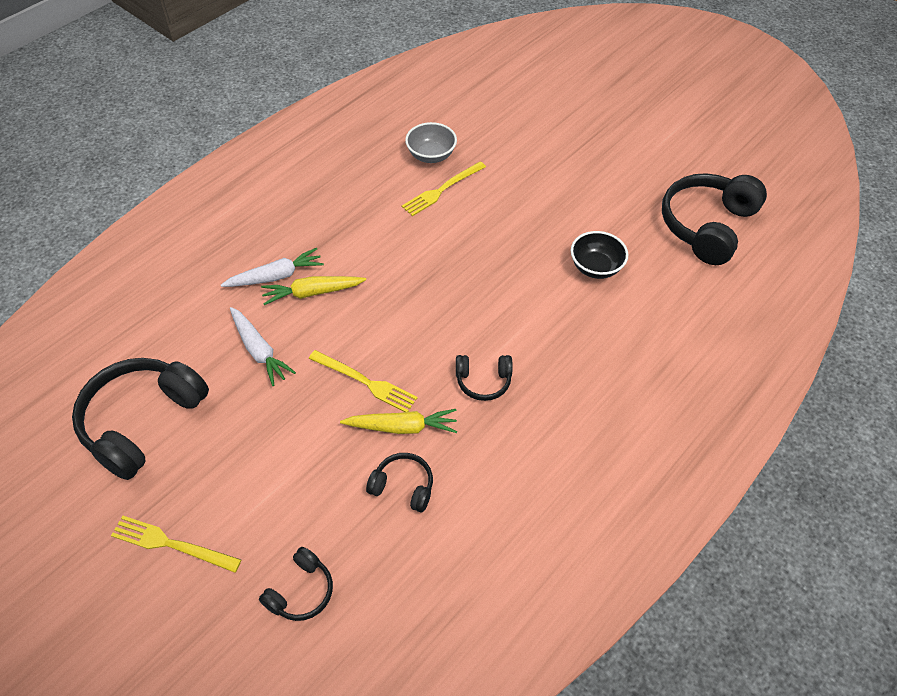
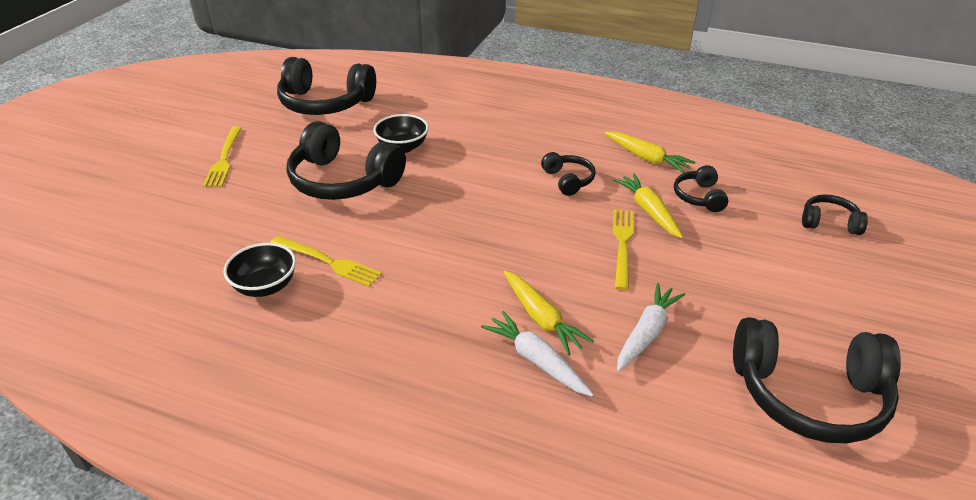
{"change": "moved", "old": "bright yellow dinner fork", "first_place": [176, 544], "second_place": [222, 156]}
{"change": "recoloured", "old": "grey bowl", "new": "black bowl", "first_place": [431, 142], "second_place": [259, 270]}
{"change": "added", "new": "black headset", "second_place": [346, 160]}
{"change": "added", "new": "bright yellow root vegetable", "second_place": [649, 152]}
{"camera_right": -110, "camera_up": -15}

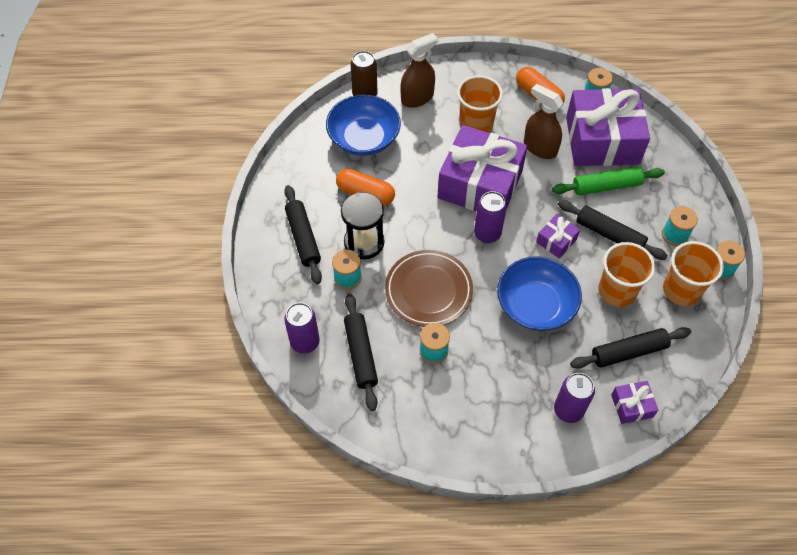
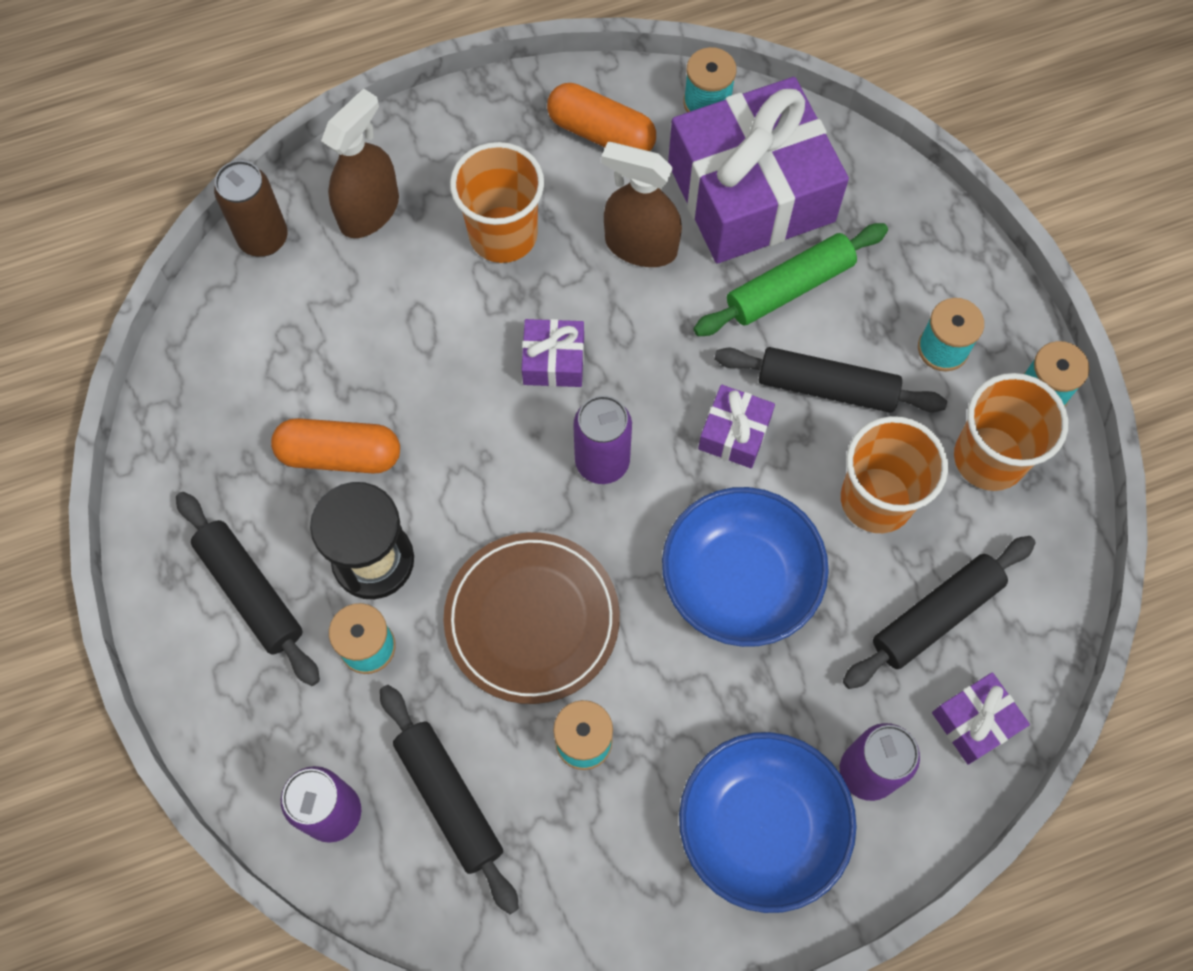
{"change": "moved", "old": "blue bowl", "first_place": [363, 125], "second_place": [768, 822]}
{"change": "resized", "old": "purple wrapped gift", "first_place": [482, 168], "second_place": [552, 353], "factor": 0.43}
{"camera_right": -20, "camera_up": 10}

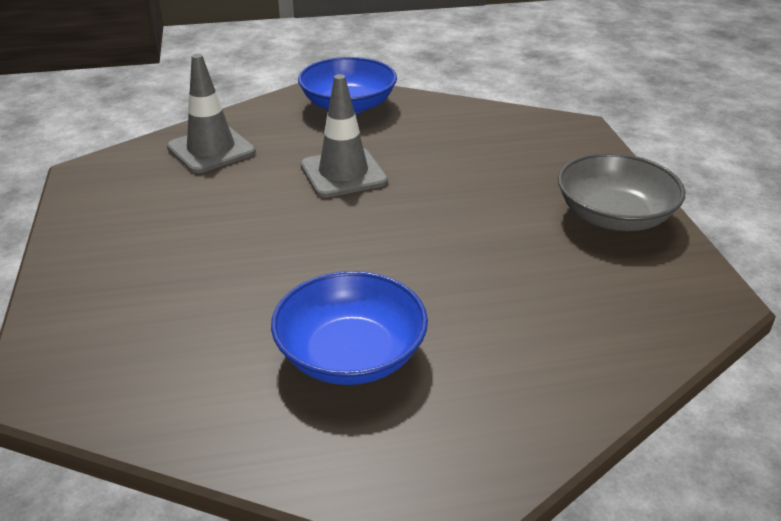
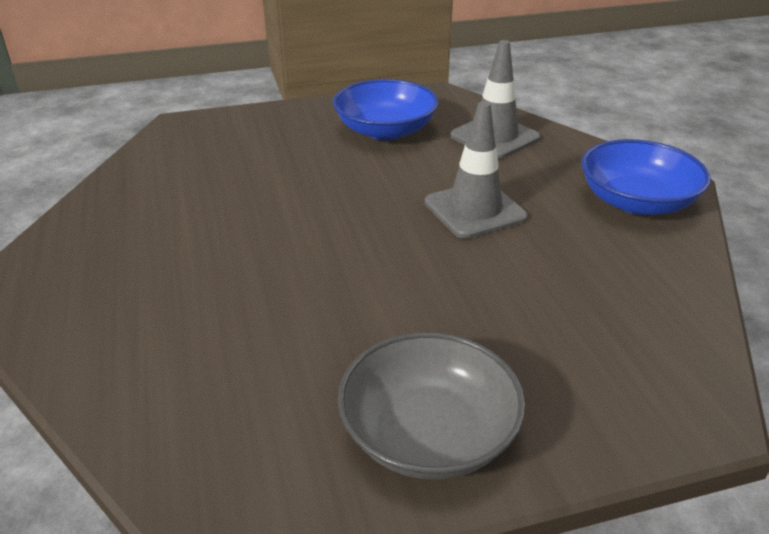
{"change": "moved", "old": "blue bowl", "first_place": [349, 328], "second_place": [385, 109]}
{"camera_right": 85, "camera_up": 0}

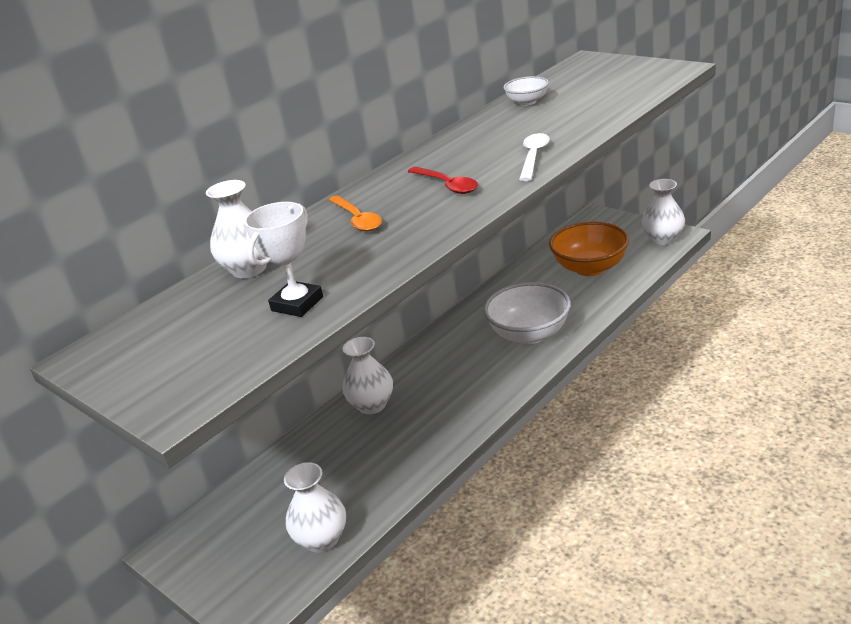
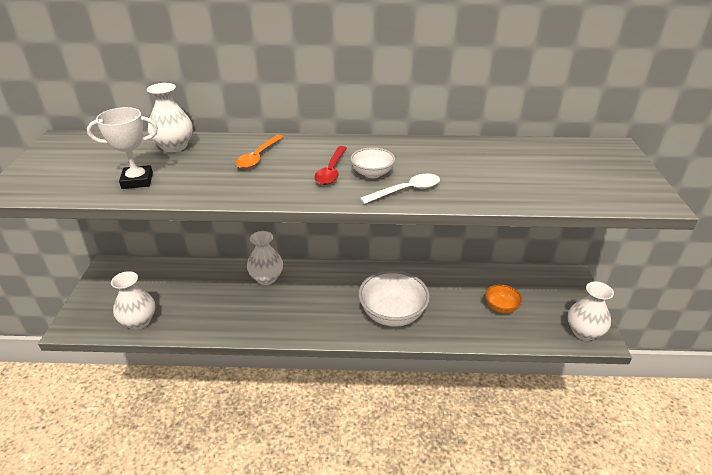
{"change": "moved", "old": "white bowl", "first_place": [526, 91], "second_place": [373, 162]}
{"change": "resized", "old": "bright orange bowl", "first_place": [589, 248], "second_place": [503, 298], "factor": 0.53}
{"camera_right": 45, "camera_up": 5}

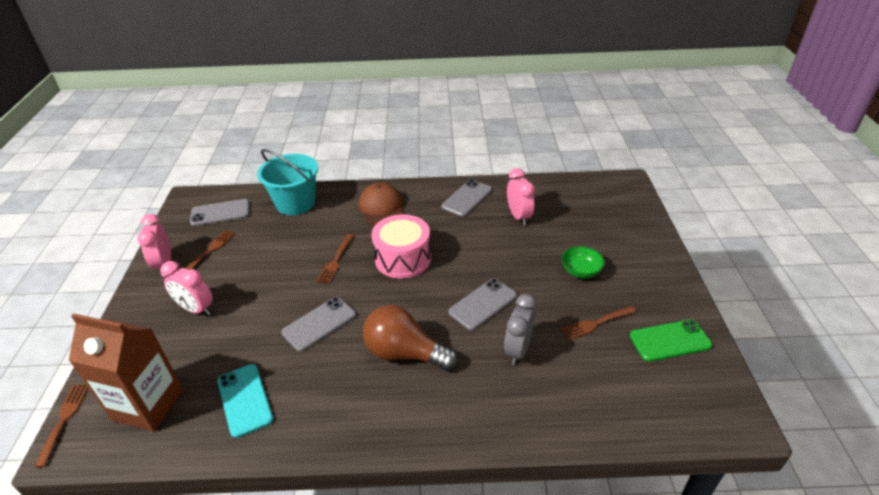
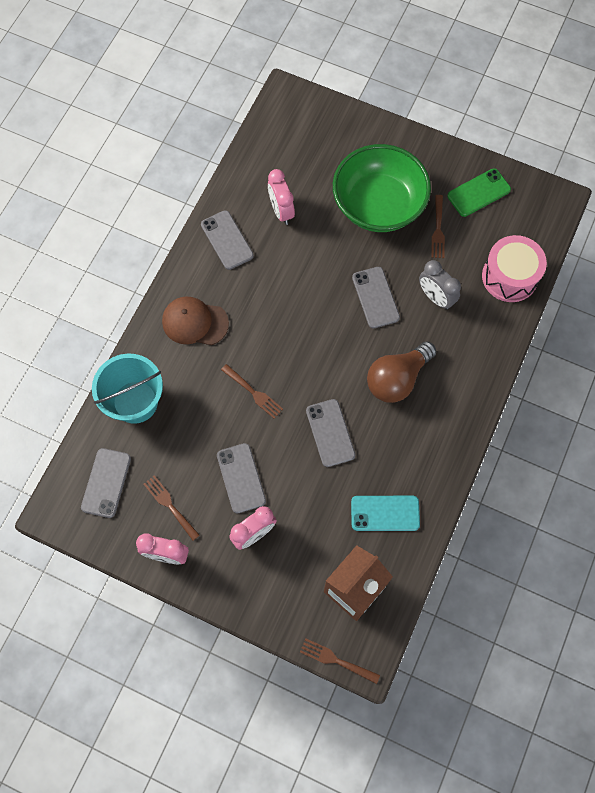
{"change": "moved", "old": "pink drum", "first_place": [401, 246], "second_place": [514, 268]}
{"change": "turned", "old": "pink clock", "first_place": [521, 196], "second_place": [281, 197], "degrees": -120}
{"change": "resized", "old": "leaf-green bowl", "first_place": [583, 262], "second_place": [382, 188], "factor": 2.44}
{"change": "turned", "old": "leaf-green phone", "first_place": [671, 341], "second_place": [479, 192], "degrees": 45}
{"change": "added", "new": "grey phone", "second_place": [241, 478]}
{"camera_right": -65, "camera_up": 30}

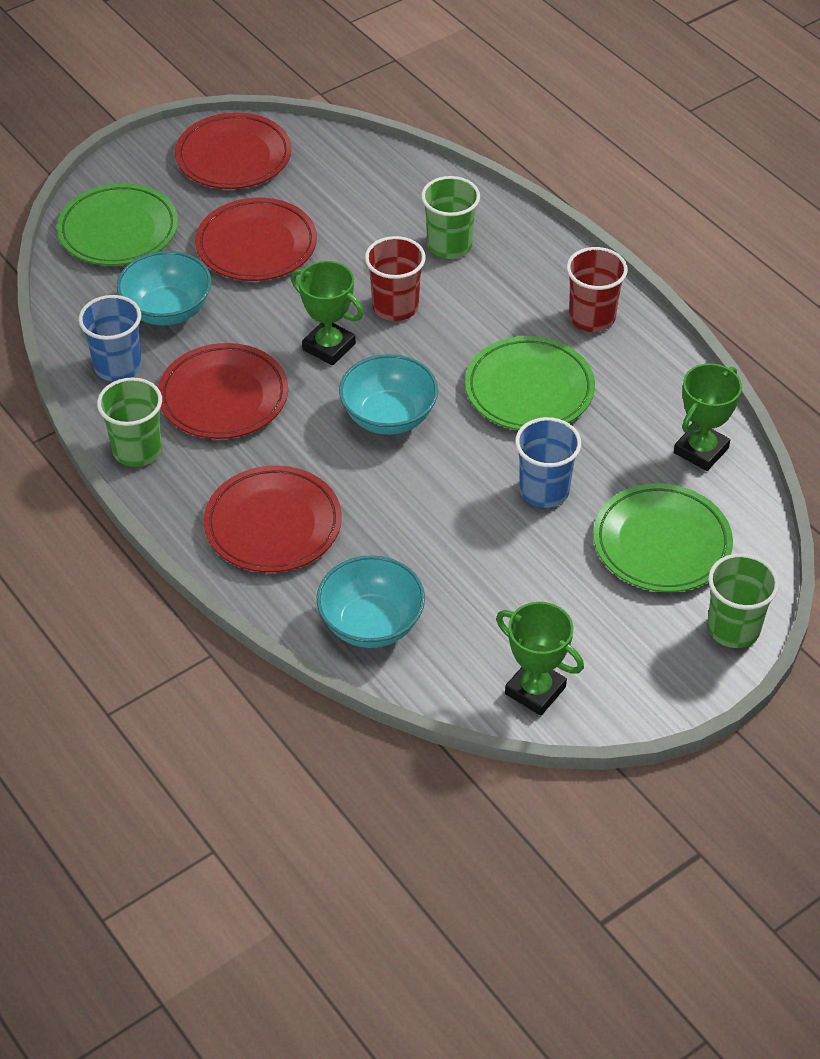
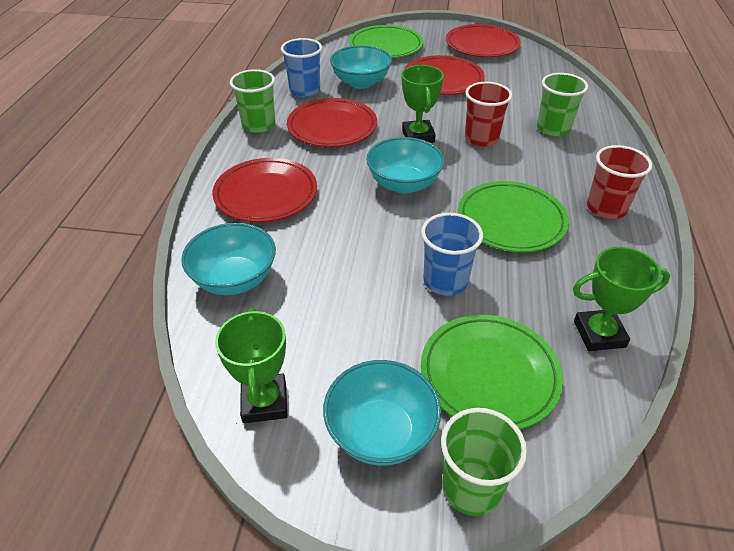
{"change": "added", "new": "teal bowl", "second_place": [382, 413]}
{"camera_right": 45, "camera_up": -5}

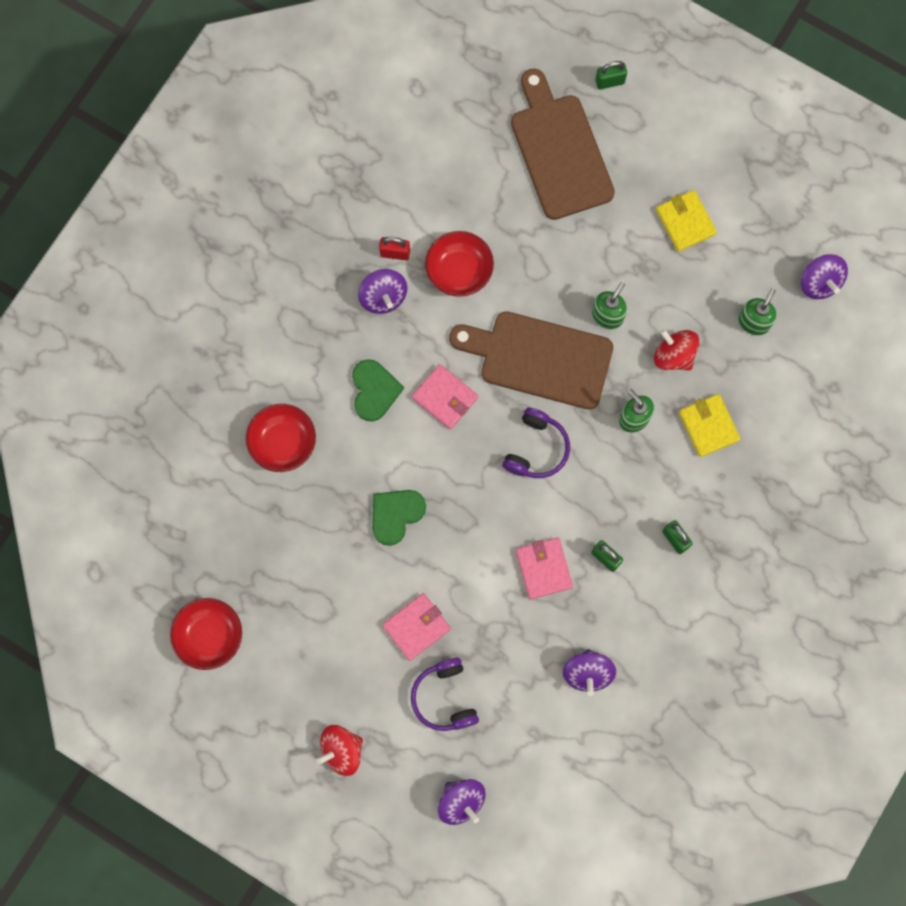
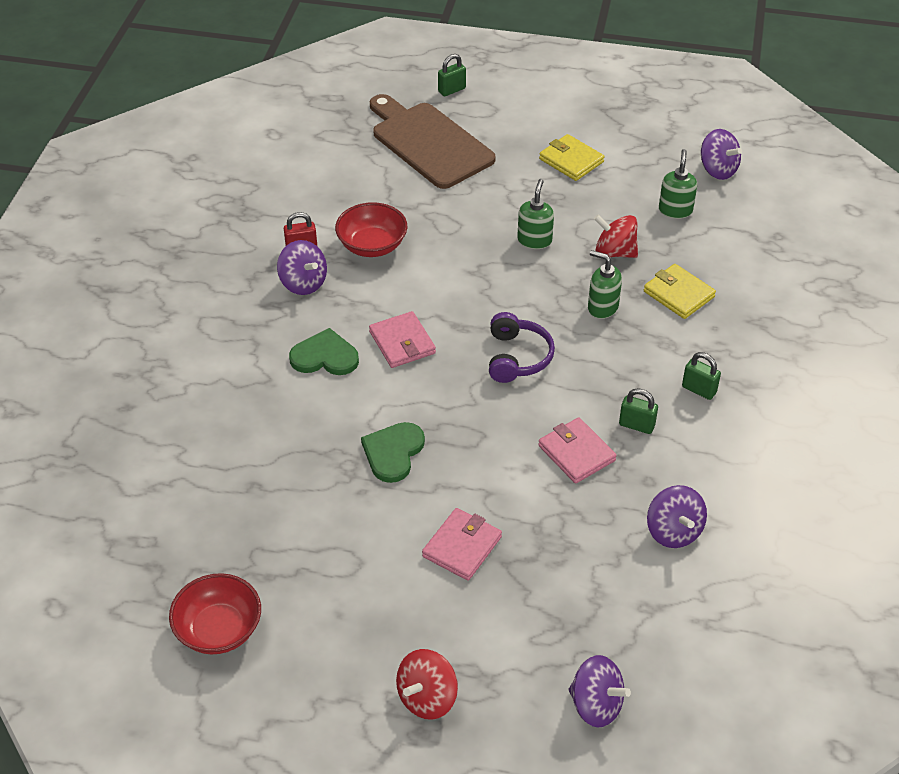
{"change": "removed", "old": "red bowl", "first_place": [281, 438]}
{"change": "turned", "old": "leaf-green love heart", "first_place": [378, 390], "second_place": [324, 351], "degrees": -60}
{"change": "removed", "old": "purple headset", "first_place": [445, 694]}
{"change": "turned", "old": "pink billfold", "first_place": [445, 396], "second_place": [402, 339], "degrees": 45}
{"change": "removed", "old": "russet cutting board", "first_place": [531, 360]}
{"camera_right": -20, "camera_up": -30}

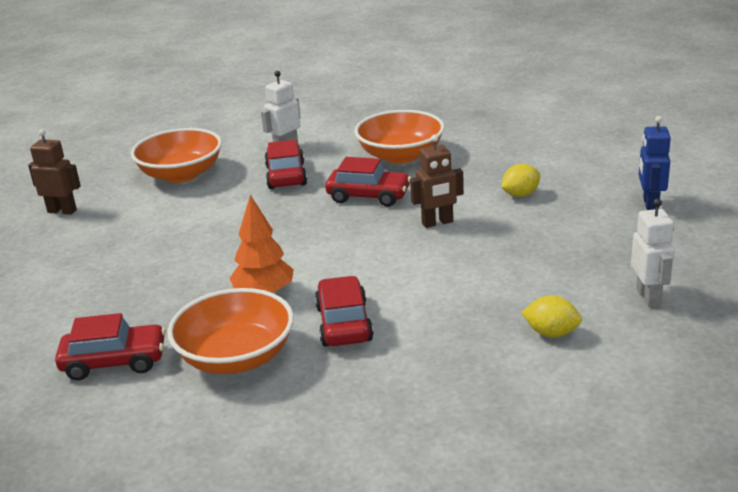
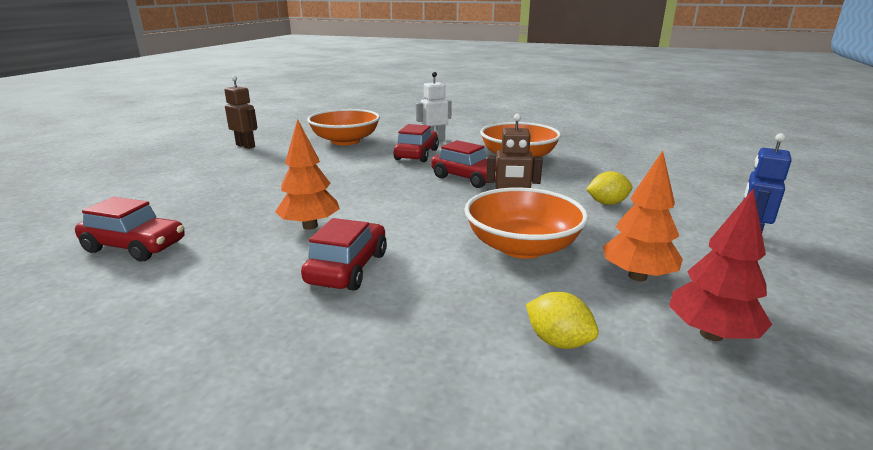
{"change": "moved", "old": "bright orange bowl", "first_place": [230, 331], "second_place": [526, 223]}
{"change": "replaced", "old": "white robot figure", "new": "red toy tree", "first_place": [653, 252], "second_place": [720, 265]}
{"change": "added", "new": "bright orange toy tree", "second_place": [643, 216]}
{"camera_right": 20, "camera_up": -5}

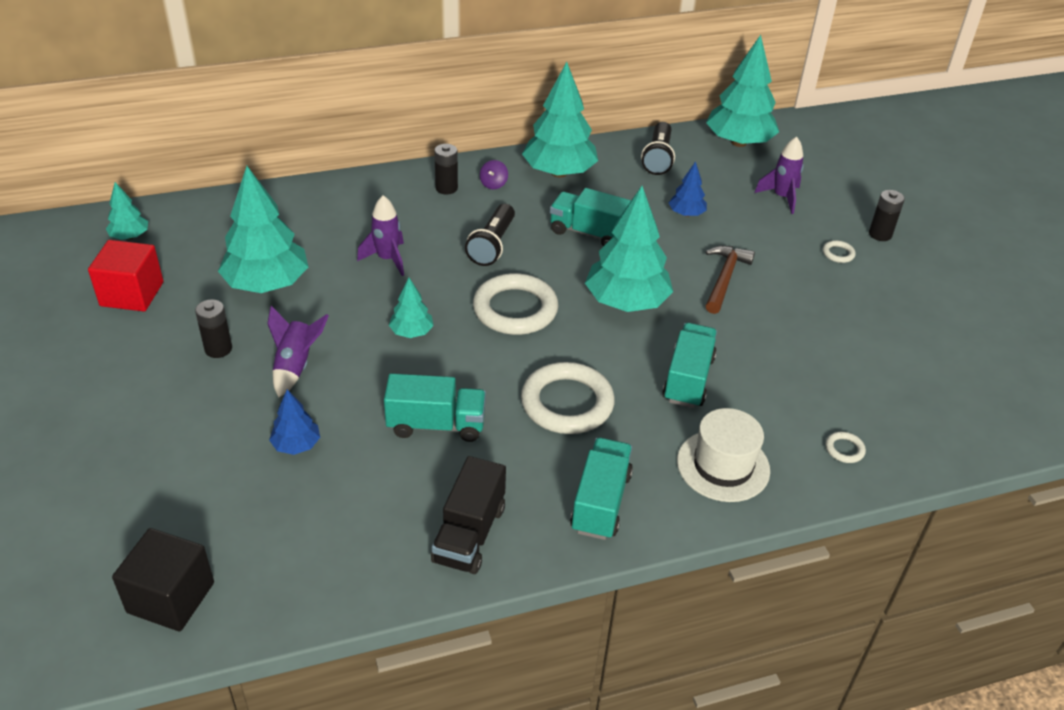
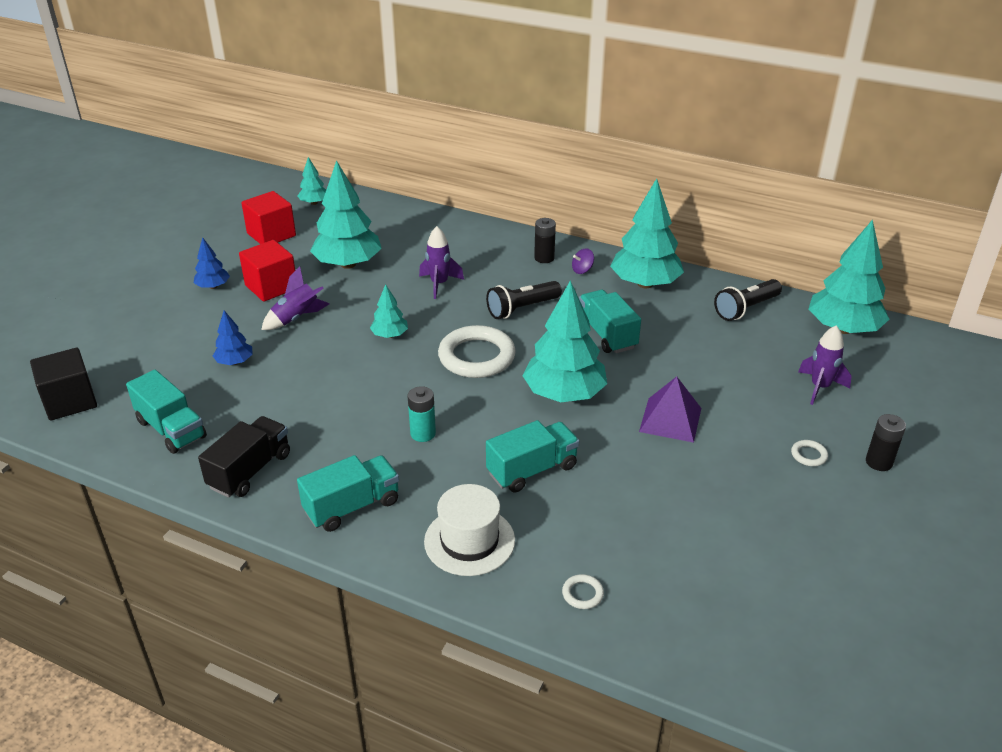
{"change": "replaced", "old": "black battery", "new": "red block", "first_place": [213, 328], "second_place": [267, 271]}
{"change": "moved", "old": "teal lorry", "first_place": [435, 407], "second_place": [166, 412]}
{"change": "turned", "old": "black lorry", "first_place": [468, 515], "second_place": [244, 457], "degrees": 150}
{"change": "replaced", "old": "white hoop", "new": "teal battery", "first_place": [568, 398], "second_place": [421, 414]}
{"change": "moved", "old": "blue toy tree", "first_place": [688, 189], "second_place": [212, 263]}
{"change": "replaced", "old": "russet hammer", "new": "purple pyramid", "first_place": [730, 280], "second_place": [670, 409]}
{"camera_right": 45, "camera_up": -5}

